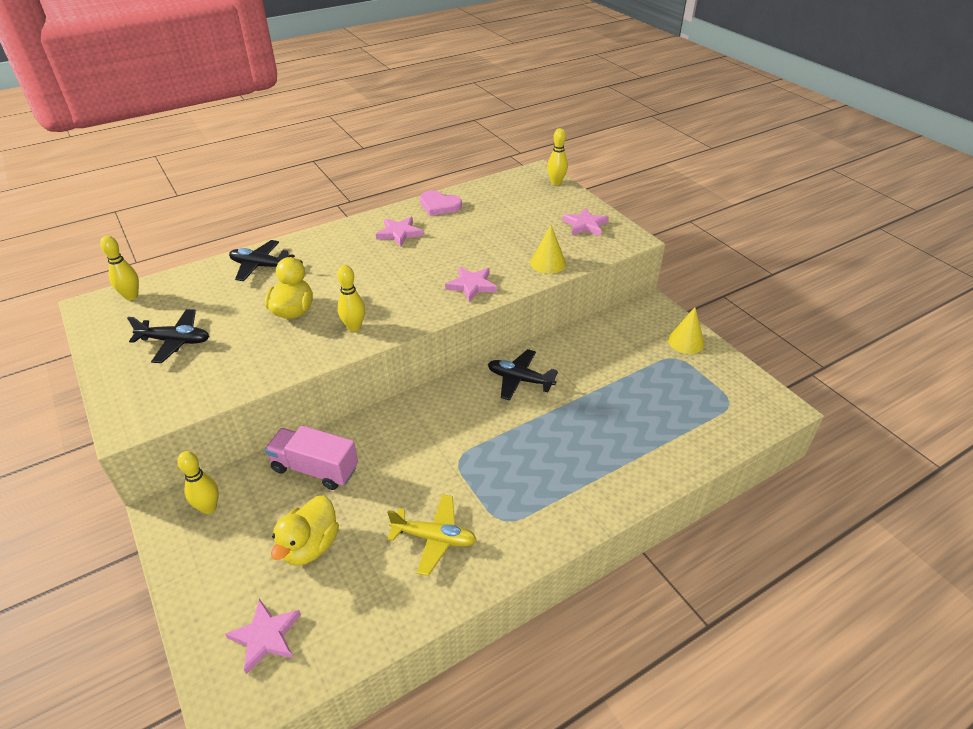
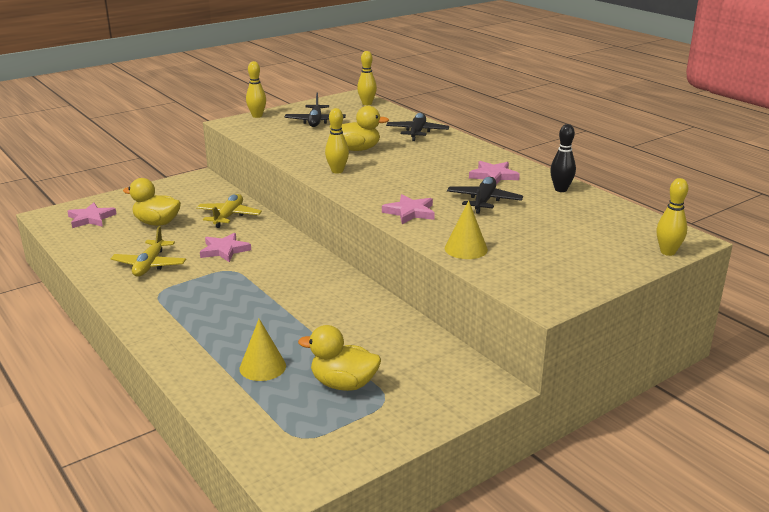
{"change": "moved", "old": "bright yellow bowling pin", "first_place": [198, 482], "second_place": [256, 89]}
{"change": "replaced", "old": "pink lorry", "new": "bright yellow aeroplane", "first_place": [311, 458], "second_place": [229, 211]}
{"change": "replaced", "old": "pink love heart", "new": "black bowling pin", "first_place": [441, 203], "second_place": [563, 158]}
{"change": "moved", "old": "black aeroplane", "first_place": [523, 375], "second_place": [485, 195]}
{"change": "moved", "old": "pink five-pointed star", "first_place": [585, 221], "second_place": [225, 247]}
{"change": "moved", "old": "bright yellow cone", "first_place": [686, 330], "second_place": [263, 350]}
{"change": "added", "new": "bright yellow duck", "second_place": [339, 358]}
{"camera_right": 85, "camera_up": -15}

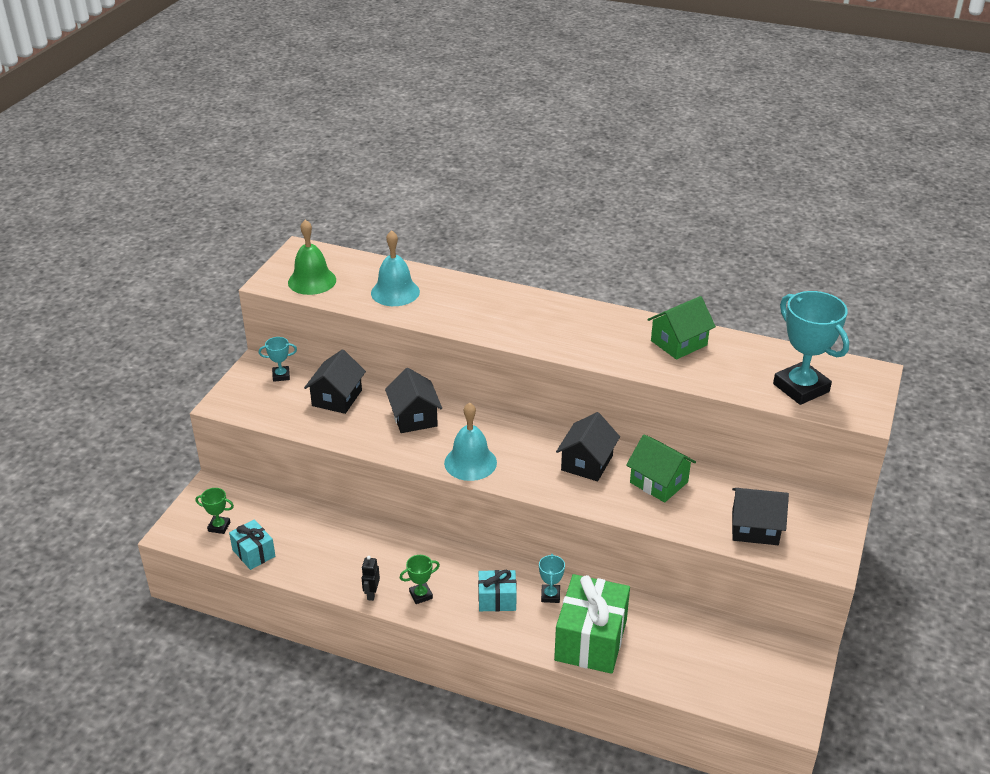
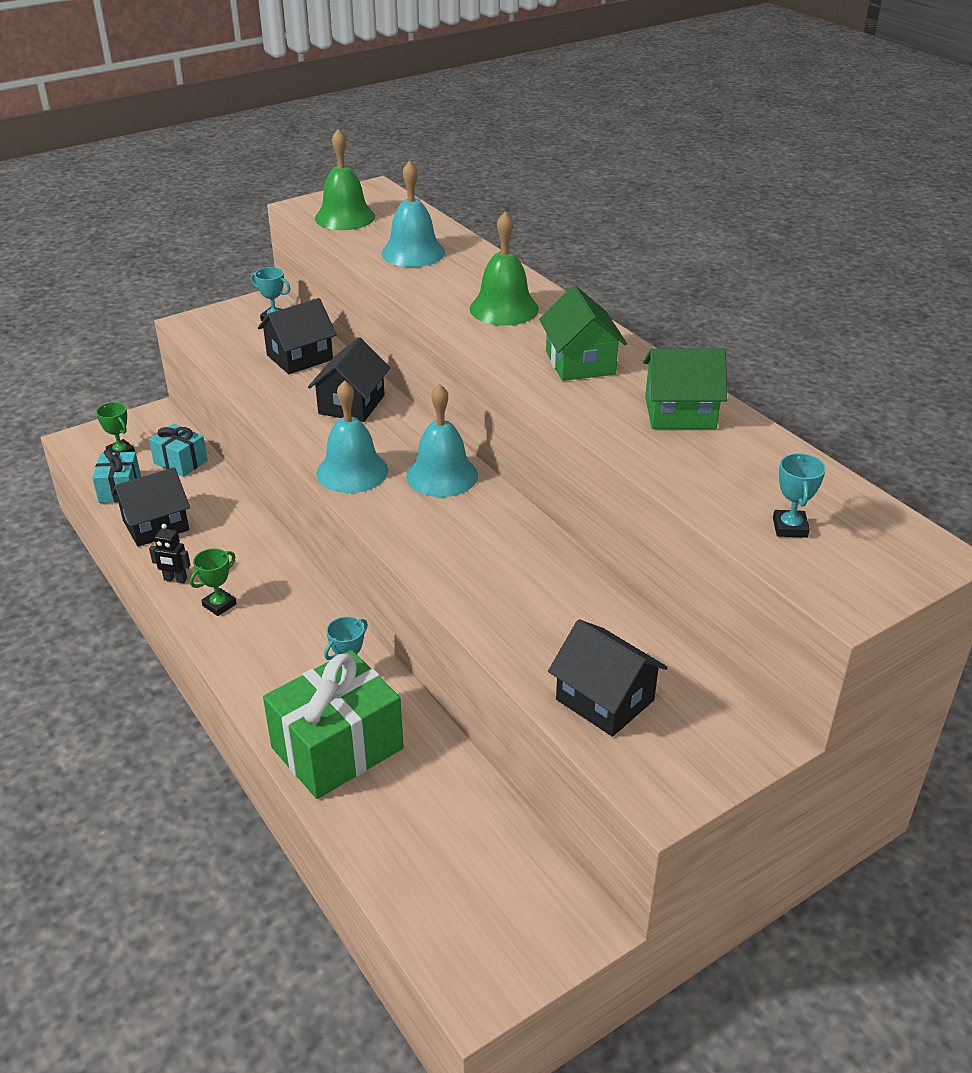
{"change": "turned", "old": "black robot figure", "first_place": [370, 578], "second_place": [170, 553], "degrees": -120}
{"change": "turned", "old": "leaf-green award cup", "first_place": [420, 579], "second_place": [213, 582], "degrees": -60}
{"change": "moved", "old": "teal wrapped gift", "first_place": [497, 590], "second_place": [178, 450]}
{"change": "moved", "old": "black cottage", "first_place": [588, 446], "second_place": [151, 507]}
{"change": "moved", "old": "leaf-green cottage", "first_place": [661, 468], "second_place": [583, 333]}
{"change": "resized", "old": "teal award cup", "first_place": [811, 348], "second_place": [799, 495], "factor": 0.46}
{"change": "added", "new": "teal bell", "second_place": [442, 440]}
{"change": "added", "new": "leaf-green bell", "second_place": [504, 268]}
{"camera_right": 35, "camera_up": 0}

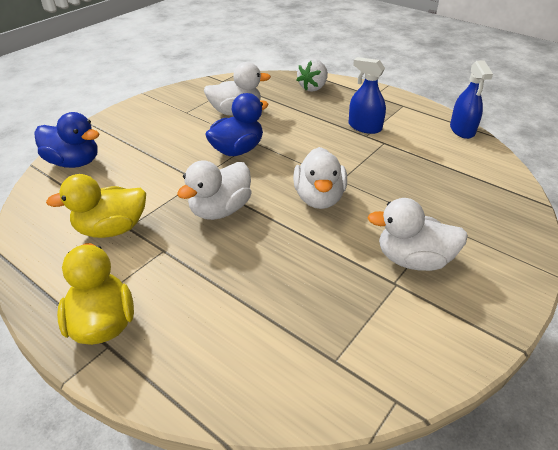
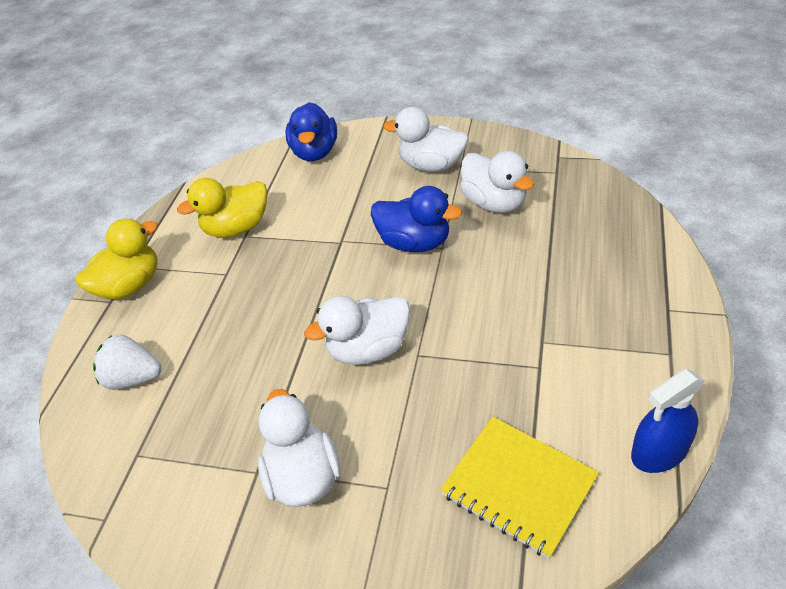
{"change": "turned", "old": "bright yellow duck", "first_place": [96, 206], "second_place": [222, 208], "degrees": -75}
{"change": "moved", "old": "white duck", "first_place": [214, 190], "second_place": [426, 139]}
{"change": "moved", "old": "white strawberry", "first_place": [312, 75], "second_place": [127, 362]}
{"change": "removed", "old": "blue sprayer", "first_place": [367, 95]}
{"change": "added", "new": "bright yellow notepad", "second_place": [519, 488]}
{"camera_right": 70, "camera_up": 5}

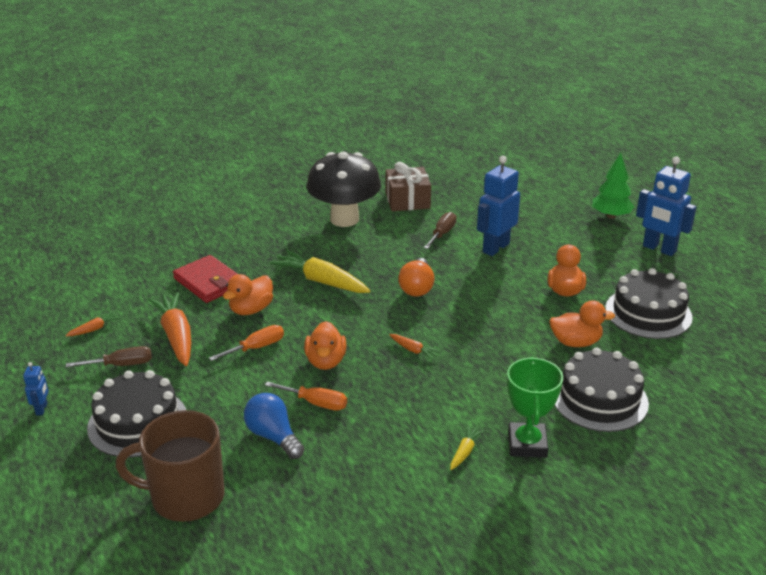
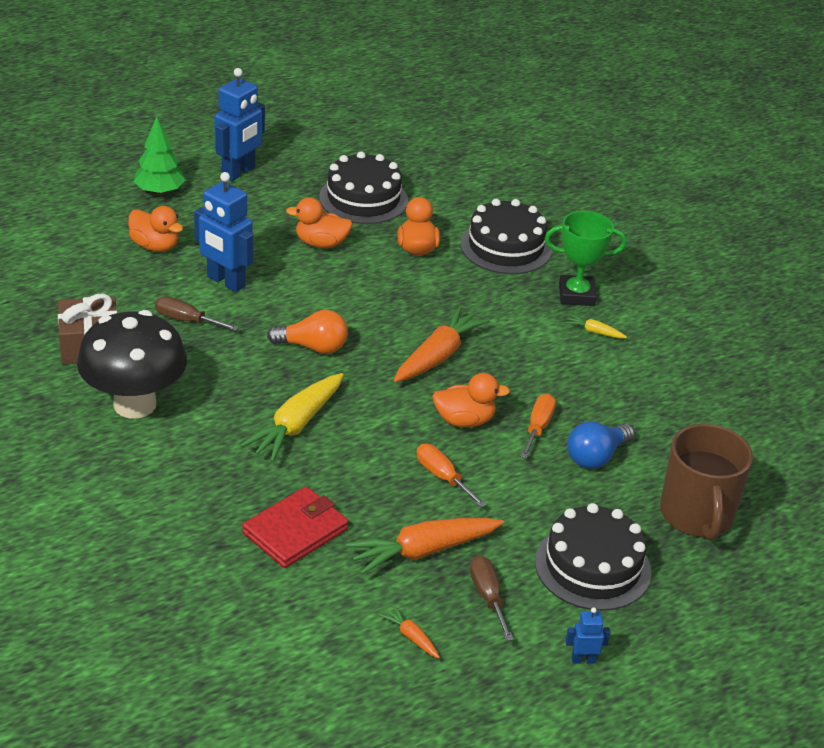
{"change": "moved", "old": "bright orange duck", "first_place": [248, 294], "second_place": [155, 229]}
{"change": "resized", "old": "bright orange root vegetable", "first_place": [415, 347], "second_place": [442, 344], "factor": 2.15}
{"camera_right": -95, "camera_up": 5}

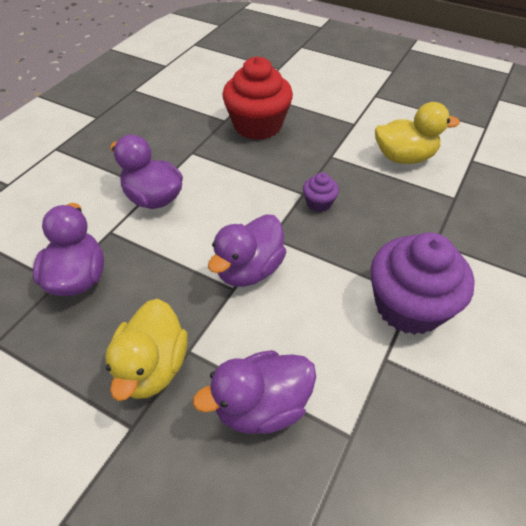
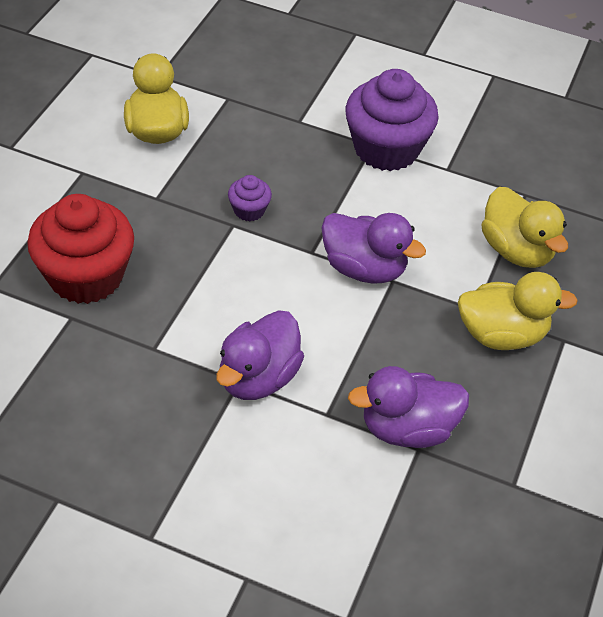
{"change": "recoloured", "old": "purple duck", "new": "bright yellow duck", "first_place": [254, 392], "second_place": [525, 227]}
{"camera_right": -100, "camera_up": 0}

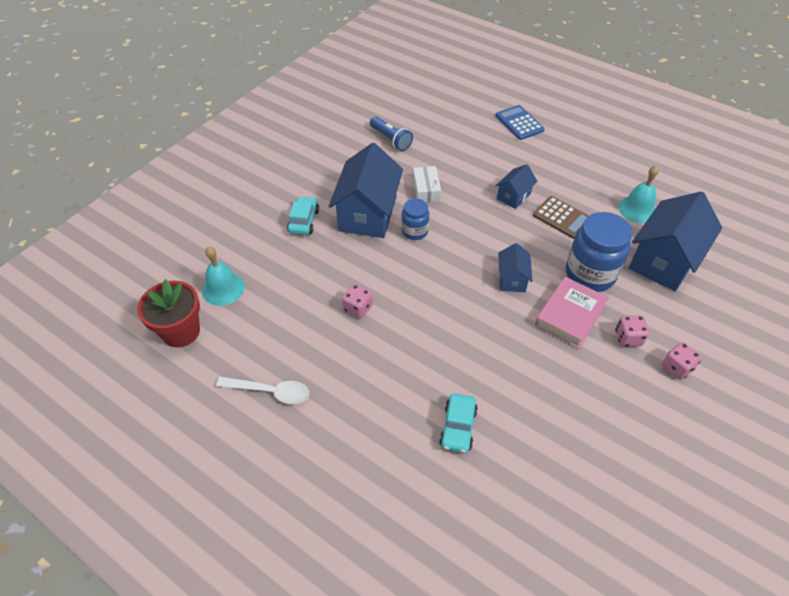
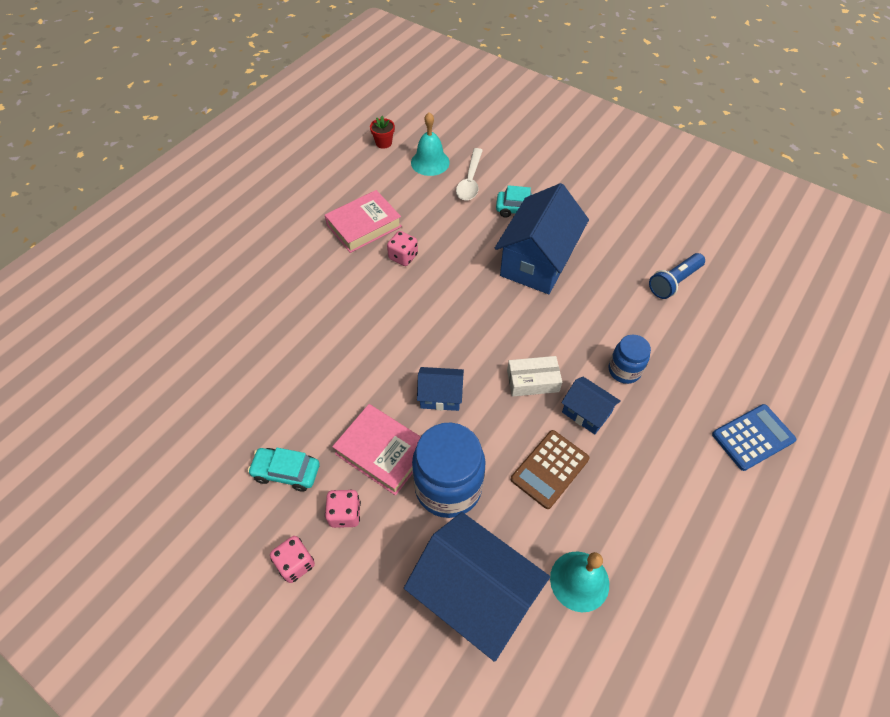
{"change": "resized", "old": "red plant pot", "first_place": [168, 313], "second_place": [382, 132], "factor": 0.5}
{"change": "moved", "old": "white spoon", "first_place": [262, 390], "second_place": [469, 174]}
{"change": "turned", "old": "blue cottage", "first_place": [366, 190], "second_place": [542, 238], "degrees": -75}
{"change": "moved", "old": "blue jar", "first_place": [415, 219], "second_place": [630, 359]}
{"change": "moved", "old": "white box", "first_place": [427, 184], "second_place": [534, 376]}
{"change": "moved", "old": "teal car", "first_place": [458, 423], "second_place": [284, 469]}
{"change": "added", "new": "pink book", "second_place": [363, 221]}
{"camera_right": 90, "camera_up": 5}

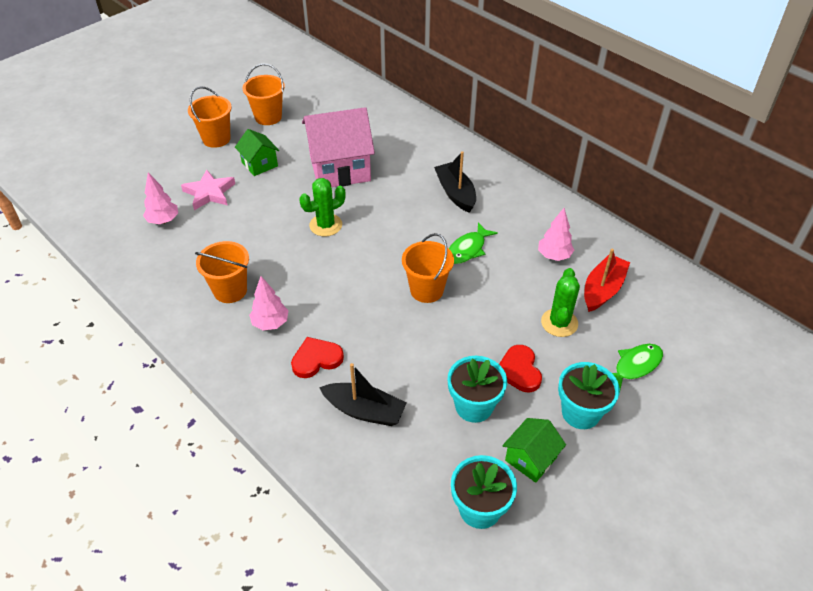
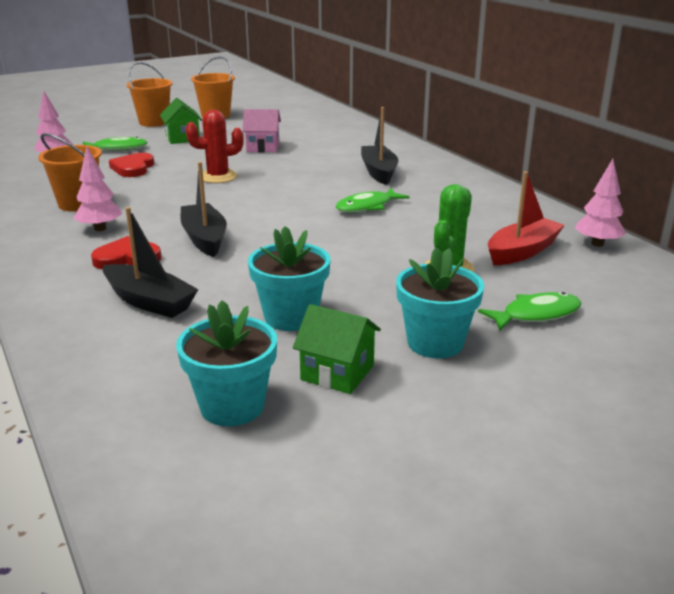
{"change": "replaced", "old": "pink five-pointed star", "new": "leaf-green fish", "first_place": [208, 189], "second_place": [115, 144]}
{"change": "recoloured", "old": "leaf-green saguaro cactus", "new": "red saguaro cactus", "first_place": [322, 207], "second_place": [215, 146]}
{"change": "resized", "old": "pink cottage", "first_place": [338, 147], "second_place": [261, 131], "factor": 0.51}
{"change": "removed", "old": "bright orange pail", "first_place": [428, 268]}
{"change": "moved", "old": "red love heart", "first_place": [520, 368], "second_place": [131, 165]}
{"change": "turned", "old": "leaf-green cottage", "first_place": [534, 450], "second_place": [337, 349], "degrees": 60}
{"change": "moved", "old": "pink toy tree", "first_place": [556, 234], "second_place": [600, 203]}
{"change": "added", "new": "black toy boat", "second_place": [204, 209]}
{"camera_right": 15, "camera_up": -20}

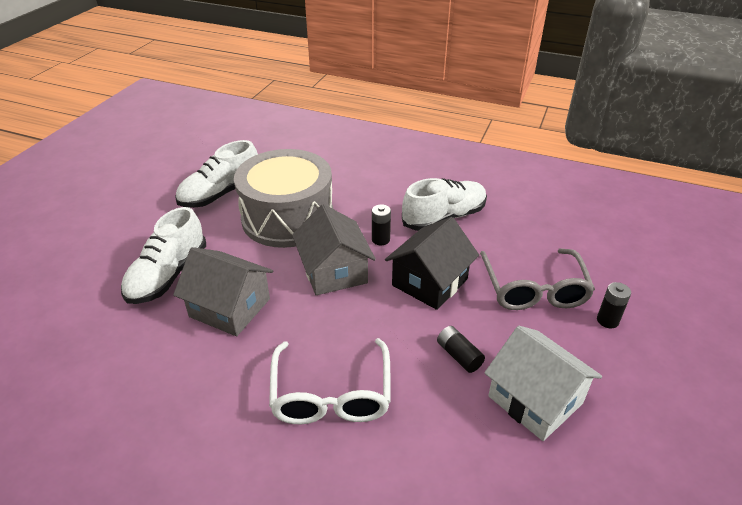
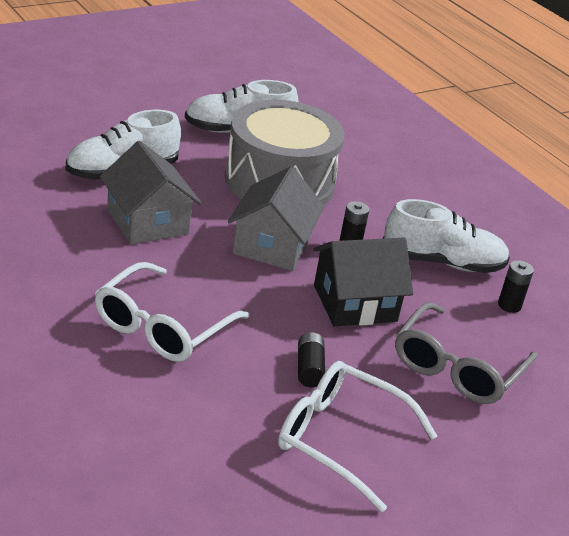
{"change": "replaced", "old": "white cottage", "new": "white eyeglasses", "first_place": [543, 383], "second_place": [357, 436]}
{"change": "moved", "old": "black battery", "first_place": [614, 305], "second_place": [516, 286]}
{"camera_right": 30, "camera_up": -5}

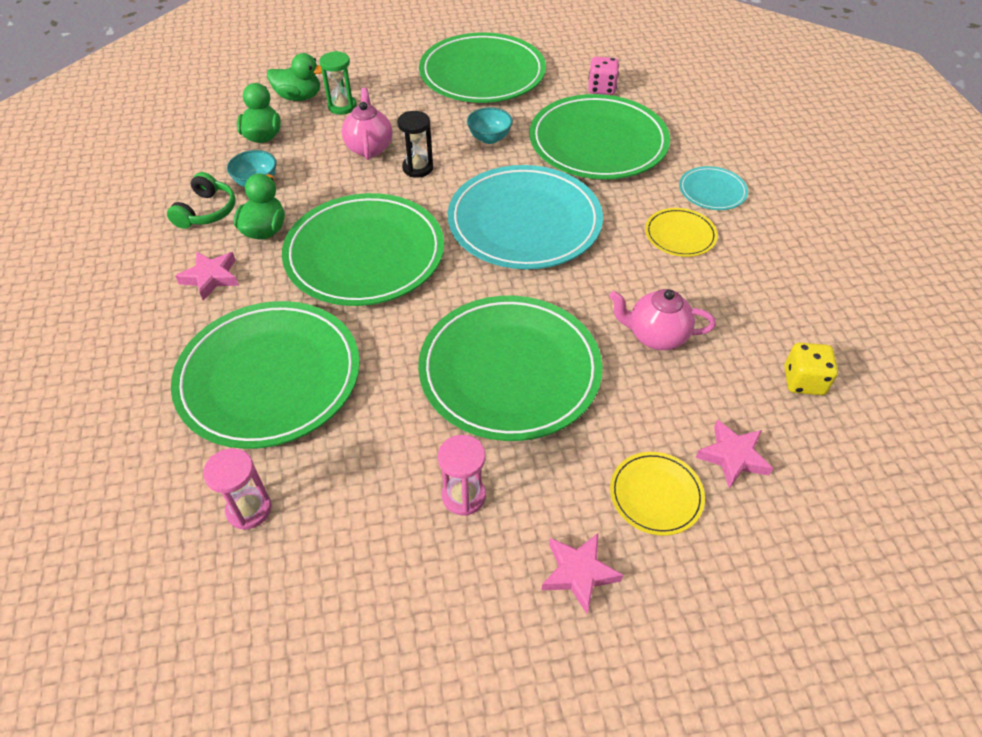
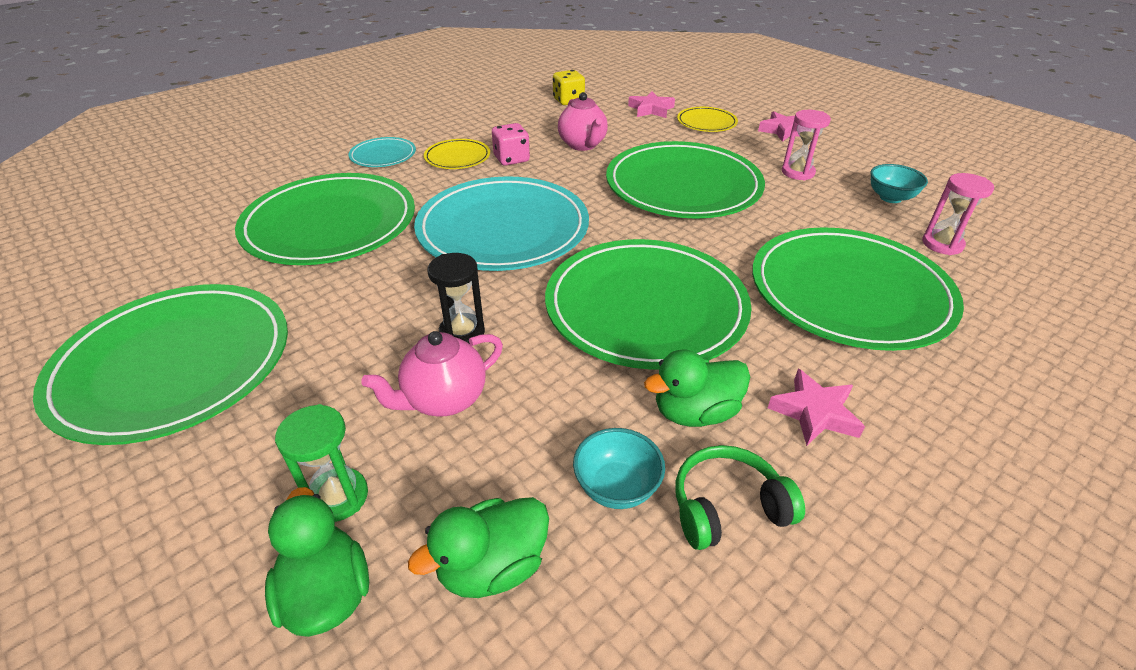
{"change": "moved", "old": "teal bowl", "first_place": [490, 125], "second_place": [899, 183]}
{"change": "moved", "old": "pink dice", "first_place": [603, 76], "second_place": [511, 144]}
{"camera_right": -120, "camera_up": -10}

